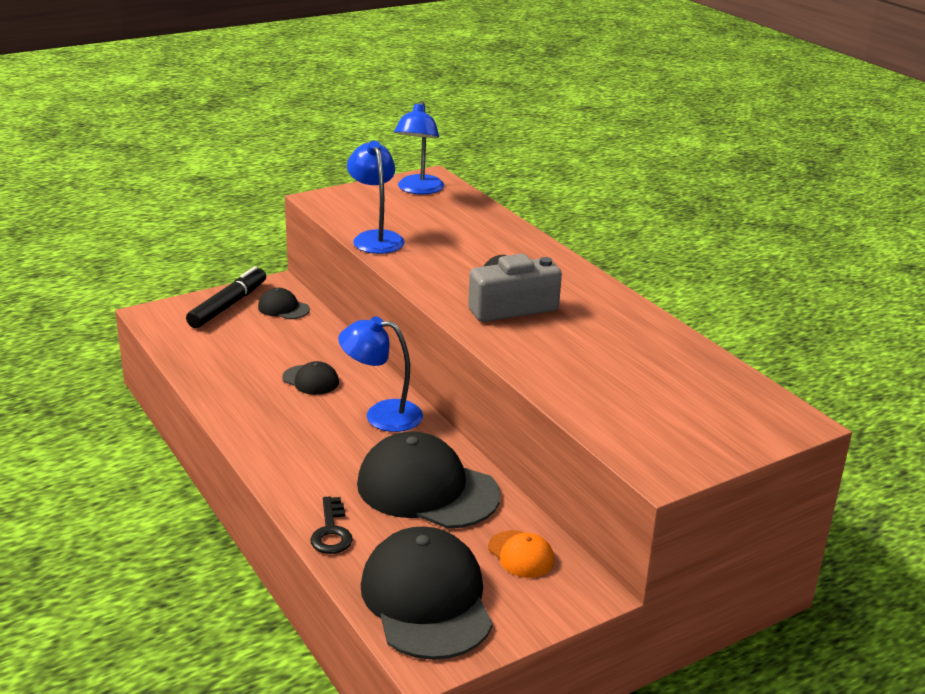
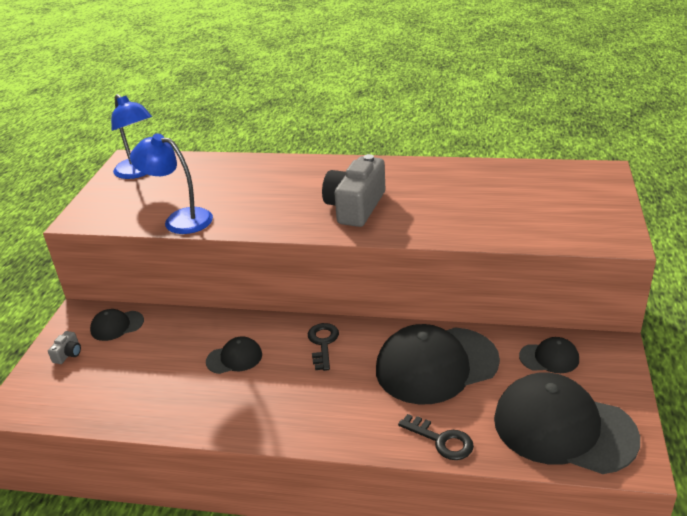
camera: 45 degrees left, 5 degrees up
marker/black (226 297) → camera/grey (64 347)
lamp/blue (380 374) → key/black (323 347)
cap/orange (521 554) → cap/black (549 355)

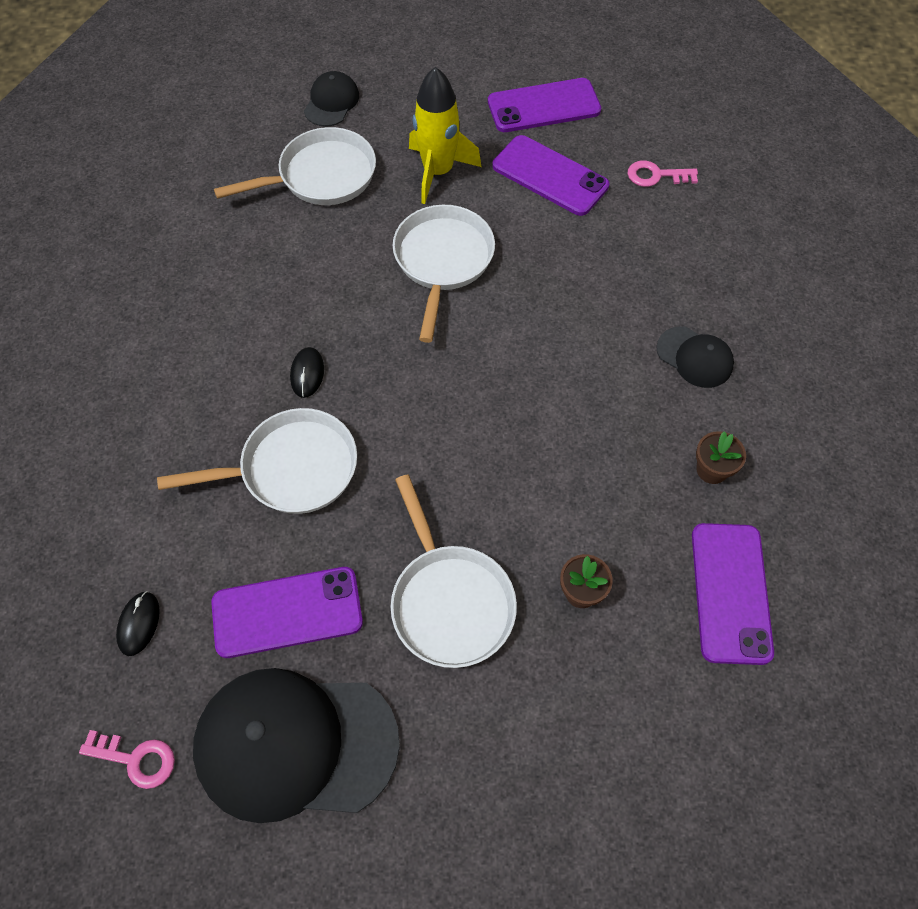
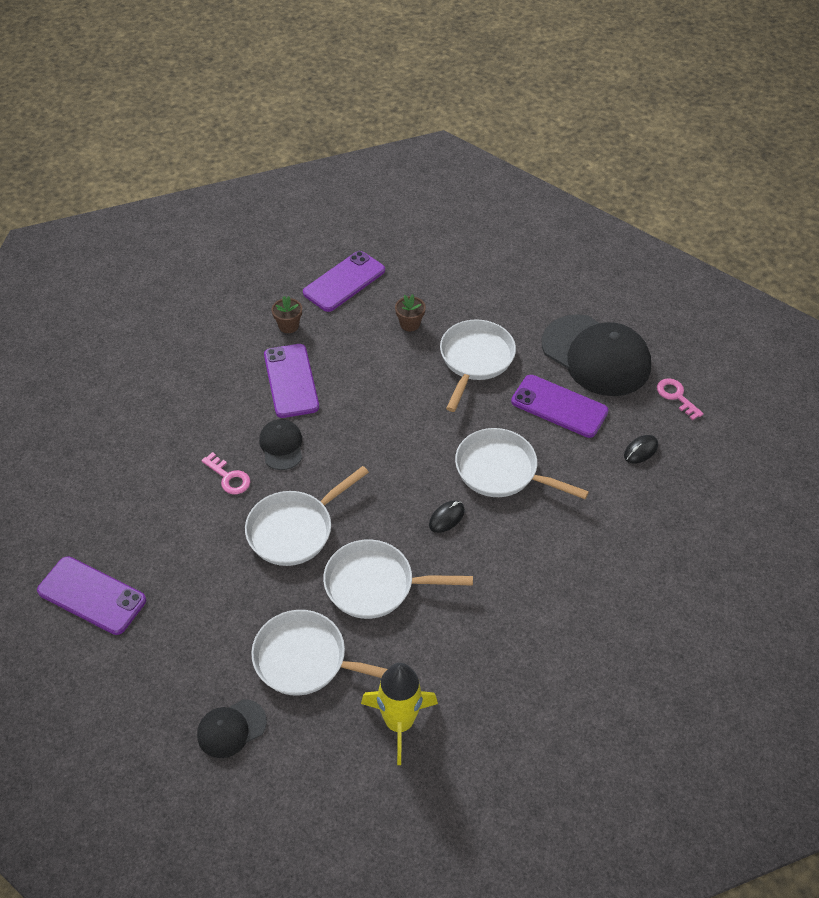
camera: 140 degrees left, 10 degrees down
rocket/yellow (445 135) → rocket/yellow (399 714), move
phone/purple (550 175) → phone/purple (291 381), move
key/pink (663 173) → key/pink (225 473), move
cap/black (695 357) → cap/black (280 444), move
- → pan/white (398 579)

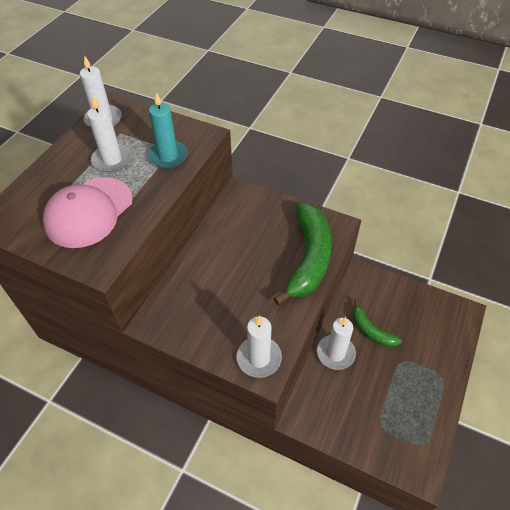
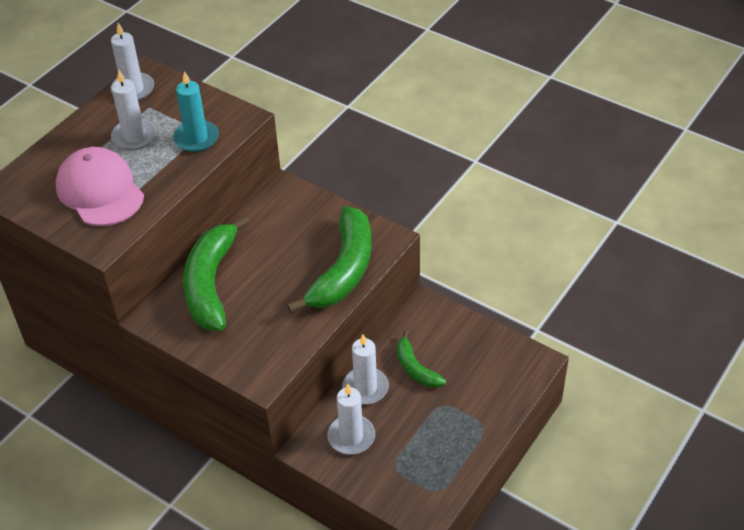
camera: 10 degrees right, 5 degrees down
cap/pink (88 212) → cap/pink (100 186), 105 degrees clockwise
candle/white (259 347) → candle/white (351 419), move
- → banana/green (216 273)

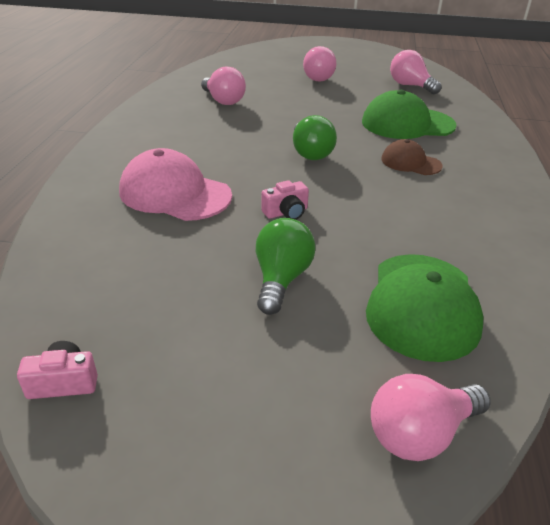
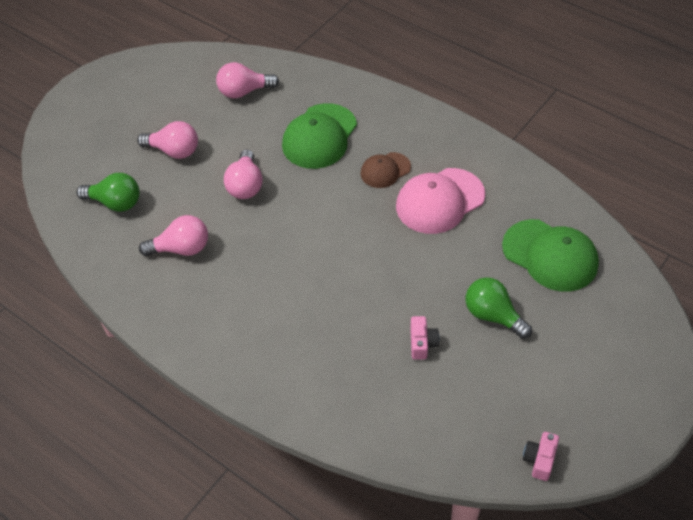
camera: 60 degrees left, 15 degrees up
cap/pink (175 184) → cap/pink (440 201), move
camera/pink (285 200) → camera/pink (424 338), move
light bulb/green (315 137) → light bulb/green (108 192), move
light bulb/pink (431 417) → light bulb/pink (243 174), move

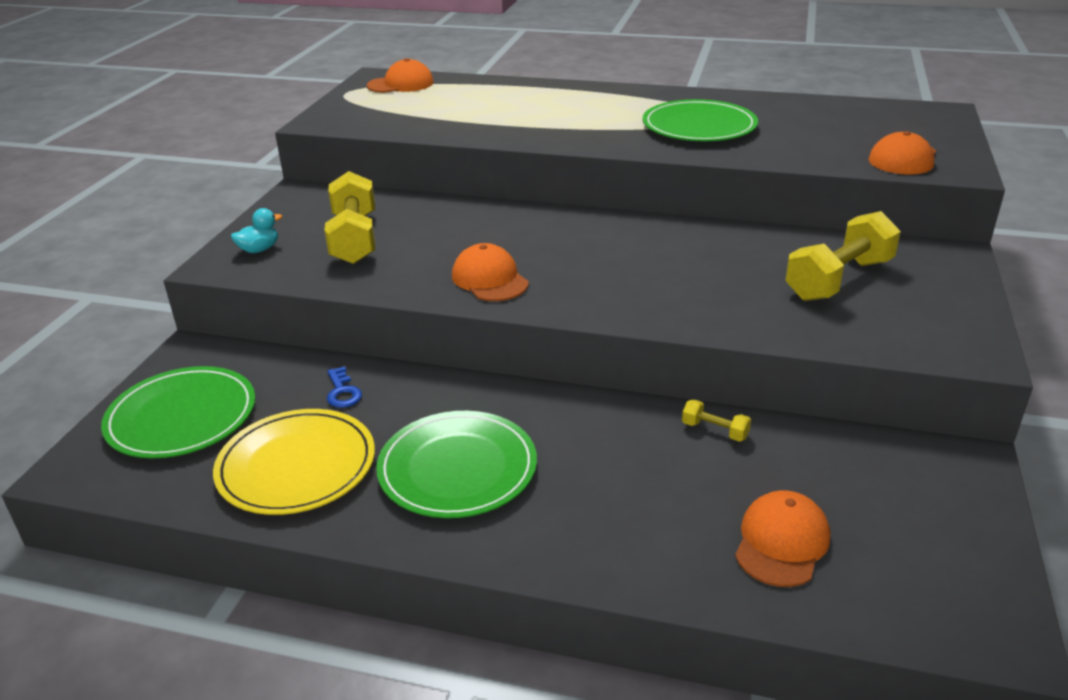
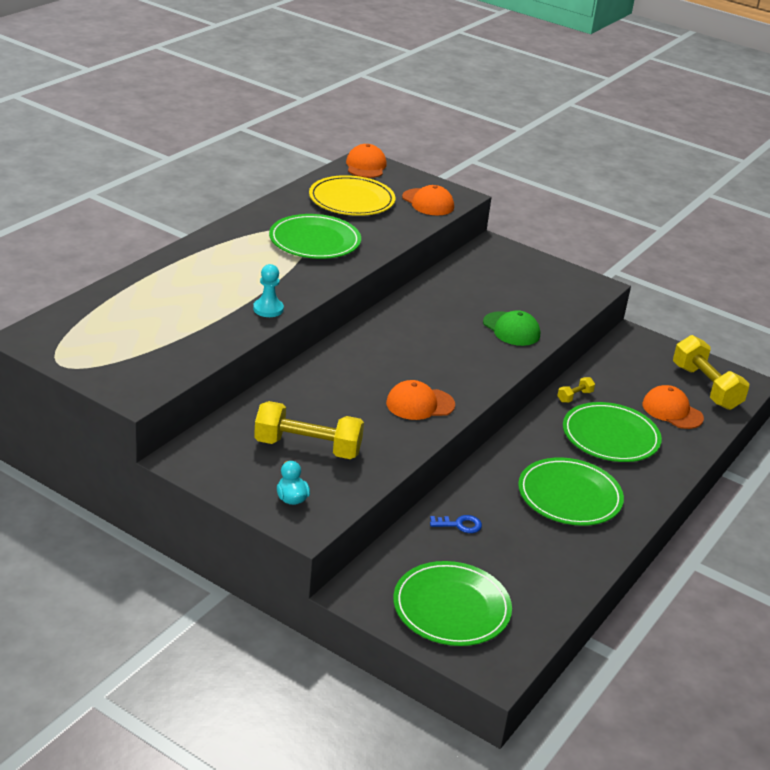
camera: 75 degrees left, 0 degrees up
plate/yellow (294 462) → plate/yellow (352 195), move
cap/orange (400 75) → cap/orange (366 161), move
dumbbell/yellow (843 256) → dumbbell/yellow (711 372), move
- → pawn/turquoise (268 290)
- → cap/green (511 328)
- → plate/green (612 432)

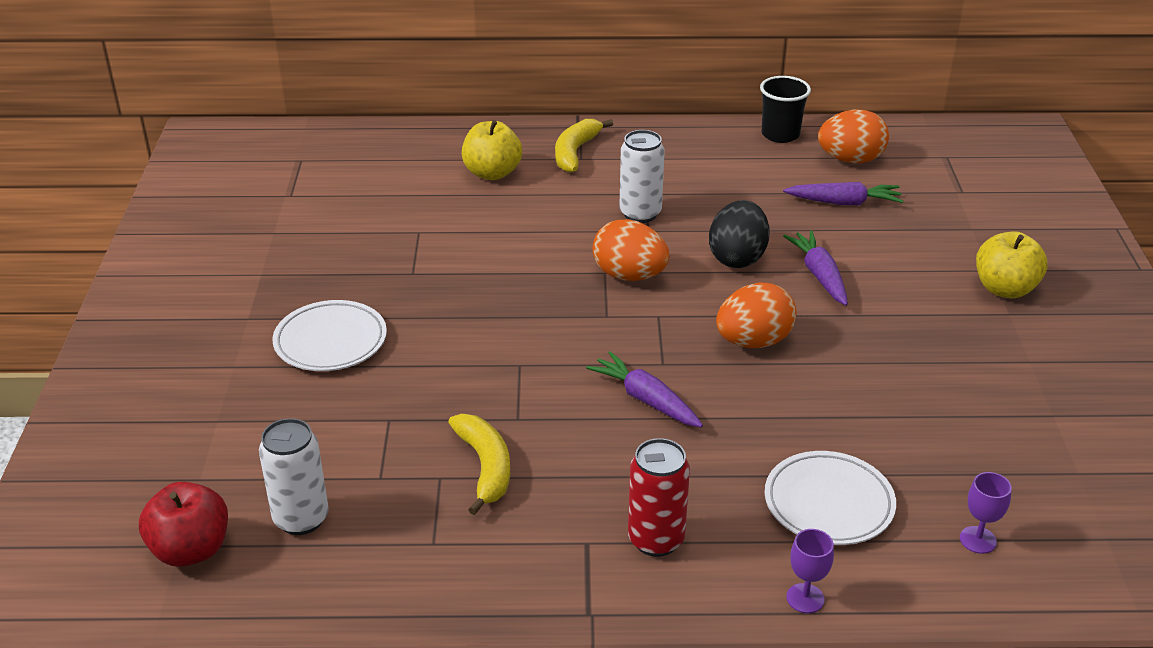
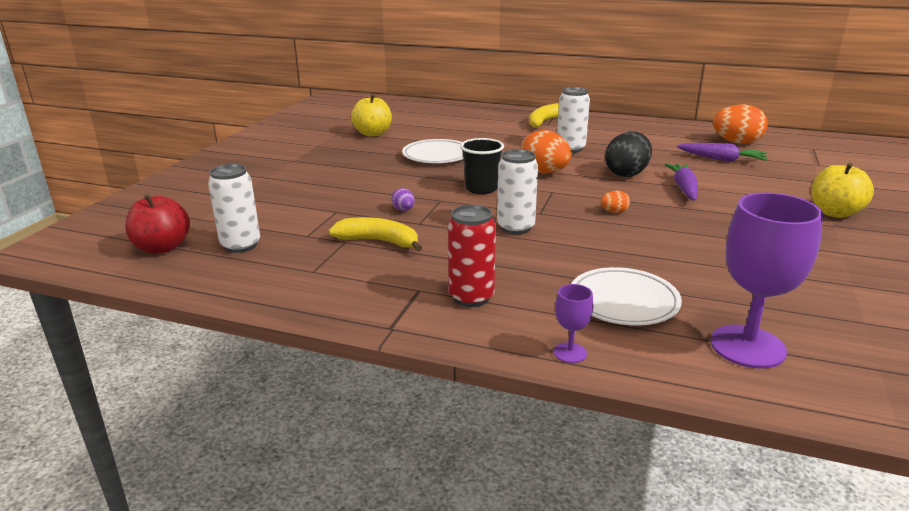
camera: 20 degrees right, 10 degrees down
plate/white (330 335) → plate/white (432 151), move
banana/yellow (479 464) → banana/yellow (375 234), 75 degrees counterclockwise
apple/yellow (492 150) → apple/yellow (371 115), move
carrot/purple (644 389) → can/white (517 191)
egg/orange (756 315) → egg/orange (615 202), x0.46
cup/black (785 109) → cup/black (482 166), move
goblet/purple (986 513) → goblet/purple (767 281), x2.18
- → egg/purple (403 199)

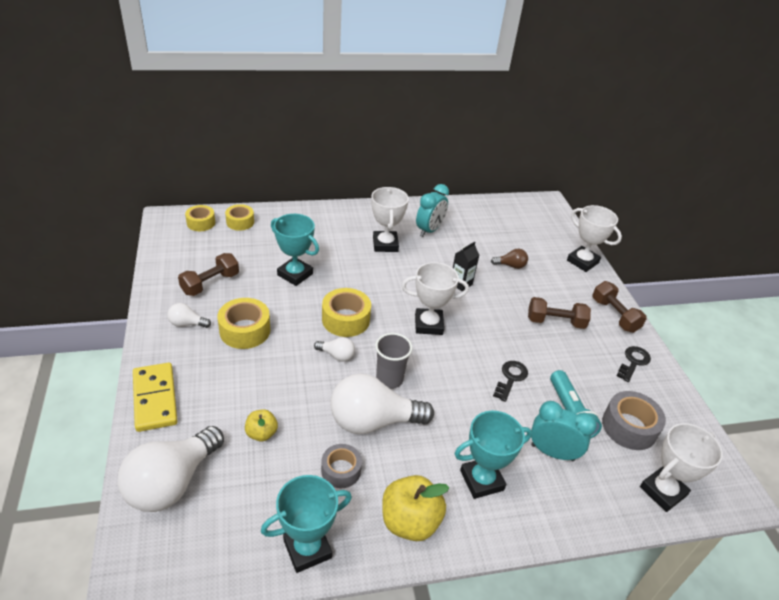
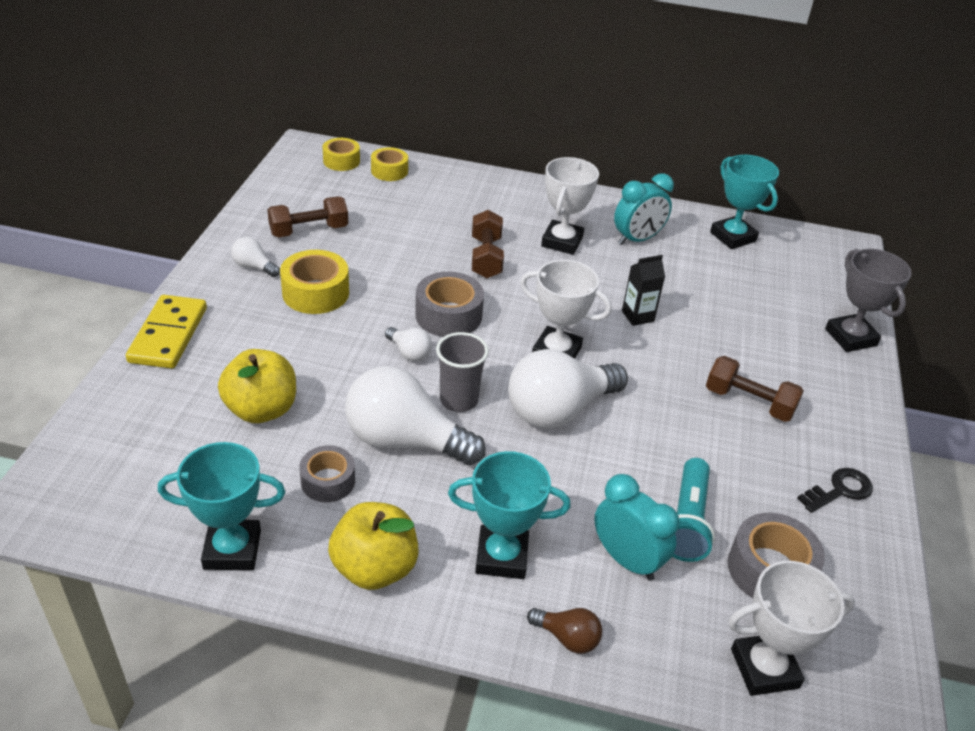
camera: 25 degrees right, 0 degrees up
light bulb/white (171 469) → light bulb/white (568 389), move
apple/yellow (261 425) → apple/yellow (257 386), x1.78
trophy/turquoise (295 250) → trophy/turquoise (744 202), move
tape/yellow (346 312) → tape/grey (449 304)
light bulb/brown (509 259) → light bulb/brown (564 631), move
key/black (510 381) → -
trophy/white (594 238) → trophy/grey (868 300)
dumbbell/brown (619 307) → dumbbell/brown (488 244), move

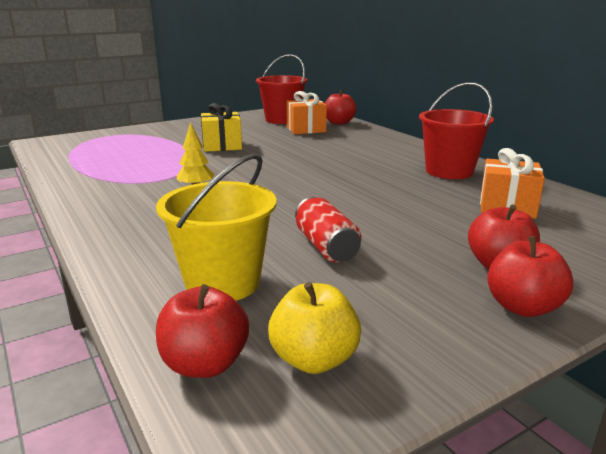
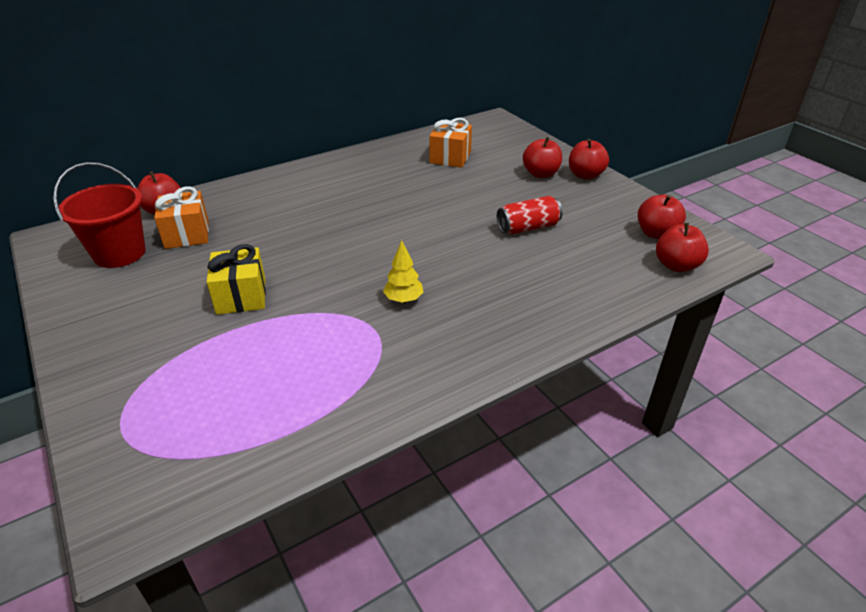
camera: 90 degrees left, 15 degrees up
bucket/yellow (216 227) → -
apple/yellow (314 328) → apple/red (662 216)
bucket/red (456 130) → -

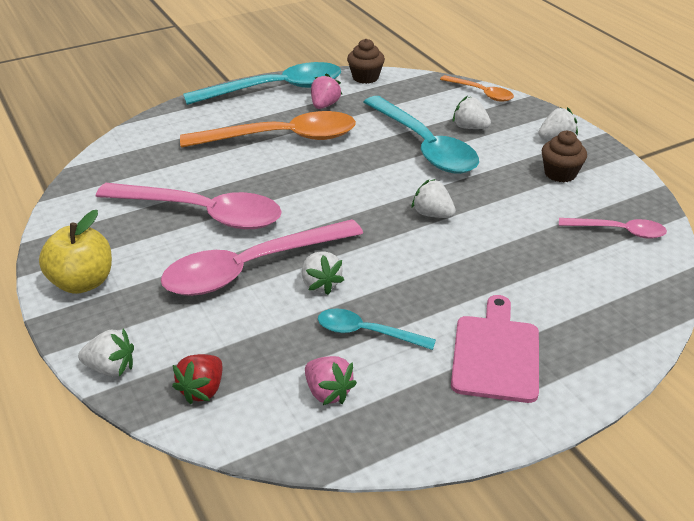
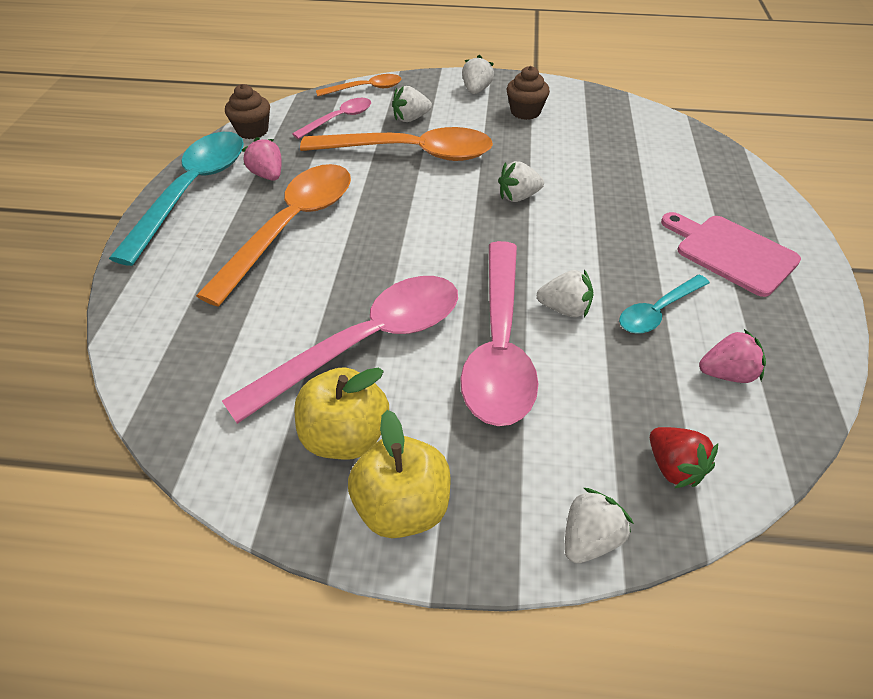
camera: 55 degrees left, 10 degrees up
spoon/turquoise (421 135) → spoon/orange (396 144)
spoon/pink (613 228) → spoon/pink (331 118), move
- → apple/yellow (341 413)

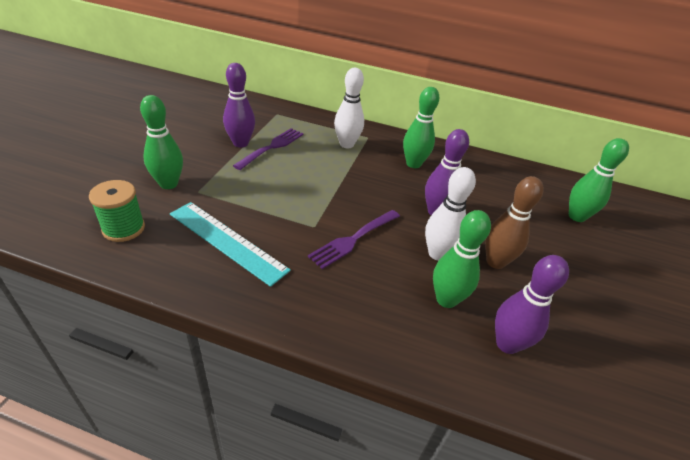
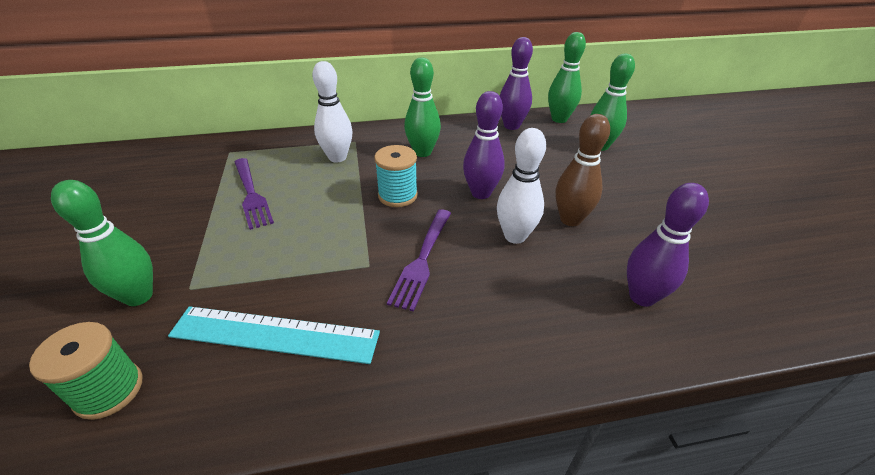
camera: 25 degrees left, 0 degrees up
bowling pin/purple (239 105) → bowling pin/purple (516 83), move
fork/purple (268 149) → fork/purple (254 194), 150 degrees clockwise
bowling pin/green (462 259) → bowling pin/green (567 77), move
- → spool/turquoise (396 176)

